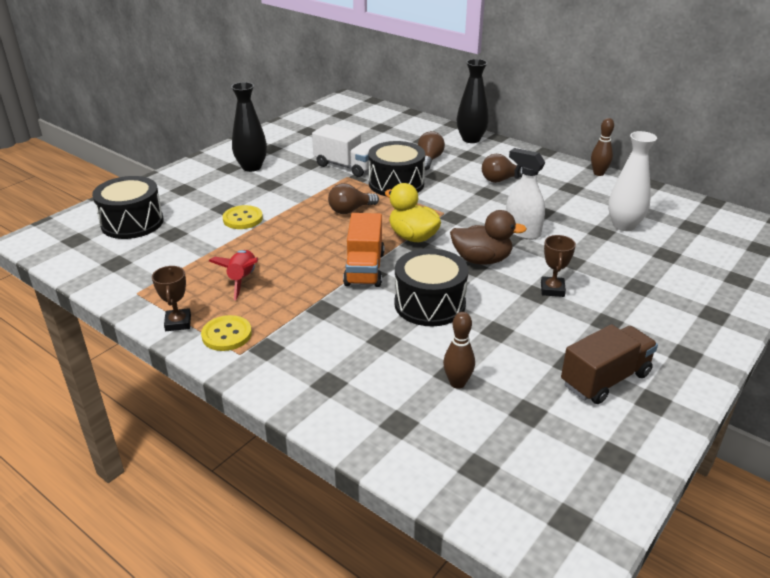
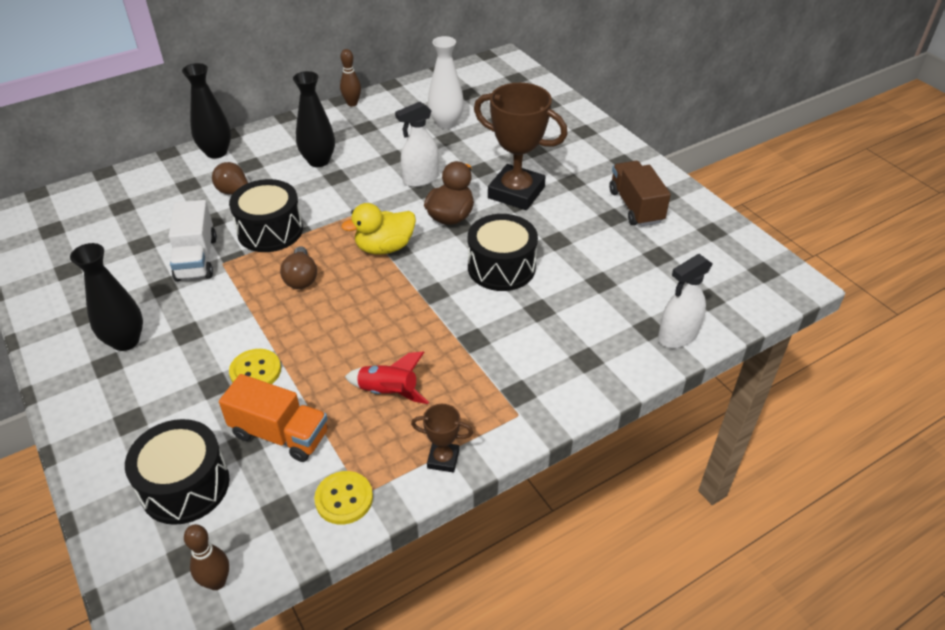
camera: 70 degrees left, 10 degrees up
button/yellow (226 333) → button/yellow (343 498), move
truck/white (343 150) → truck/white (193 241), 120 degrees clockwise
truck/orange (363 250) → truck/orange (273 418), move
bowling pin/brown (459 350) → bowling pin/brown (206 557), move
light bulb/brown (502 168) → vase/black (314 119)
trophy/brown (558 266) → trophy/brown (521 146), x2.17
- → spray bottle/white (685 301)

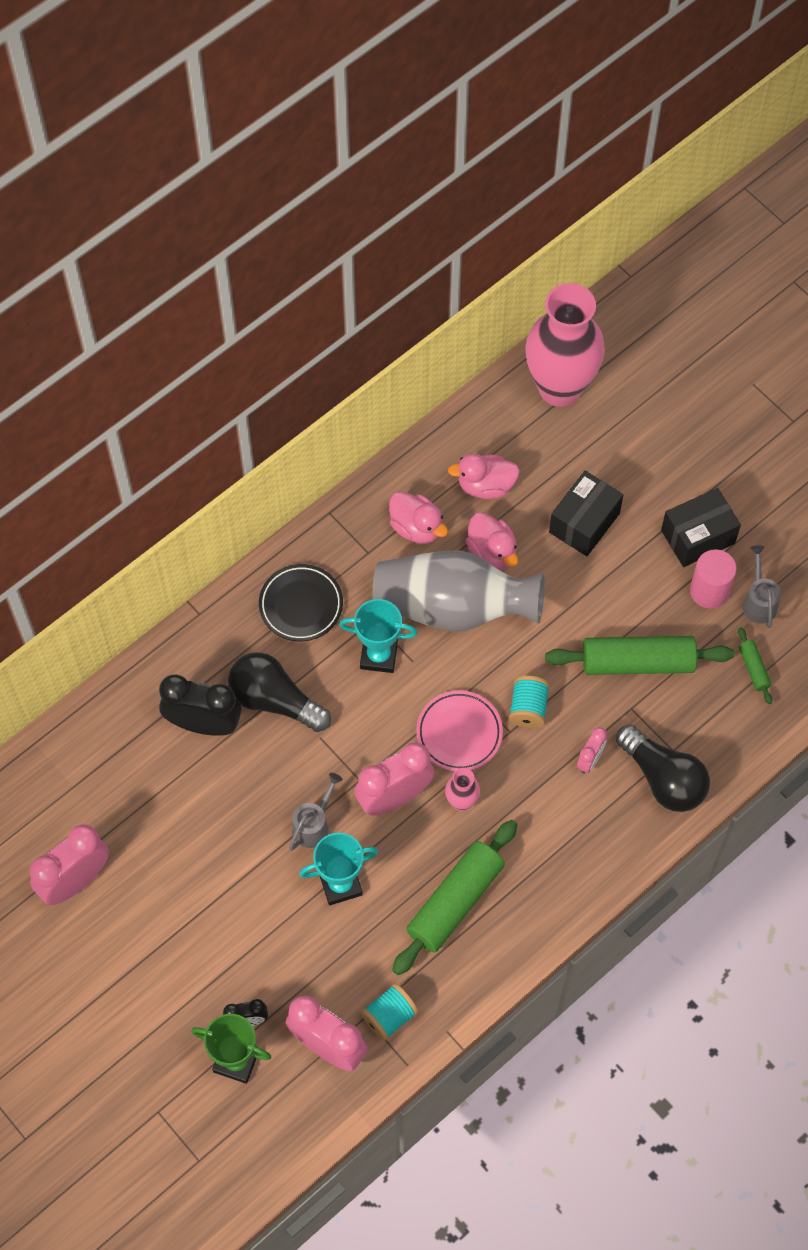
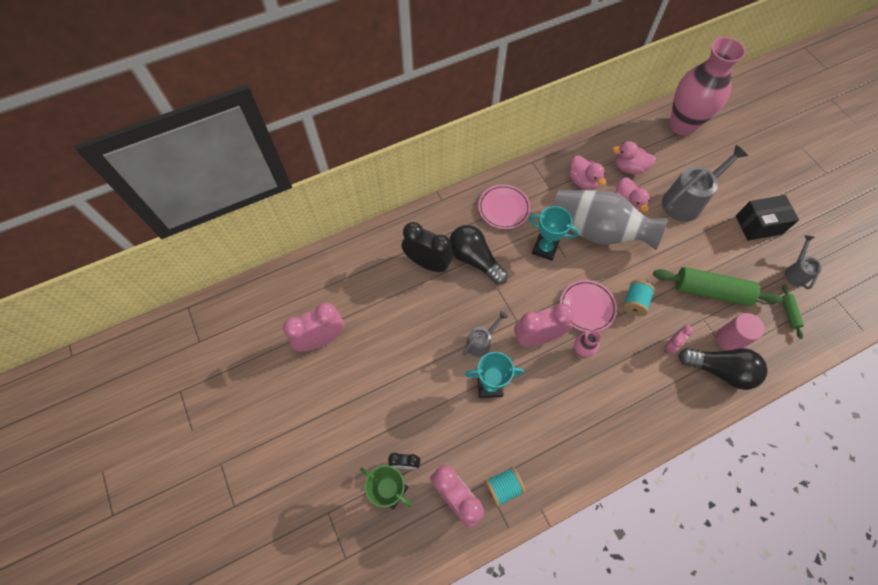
camera: 15 degrees right, 0 degrees up
plate/black (301 602) → plate/pink (504 206)
rolling pin/green (455 897) → -
box/black (586 513) → watering can/grey (705 183)
light bulb/black (663 768) → light bulb/black (723 369), 45 degrees counterclockwise
cylinder/pink (713 579) → cylinder/pink (740 332), move

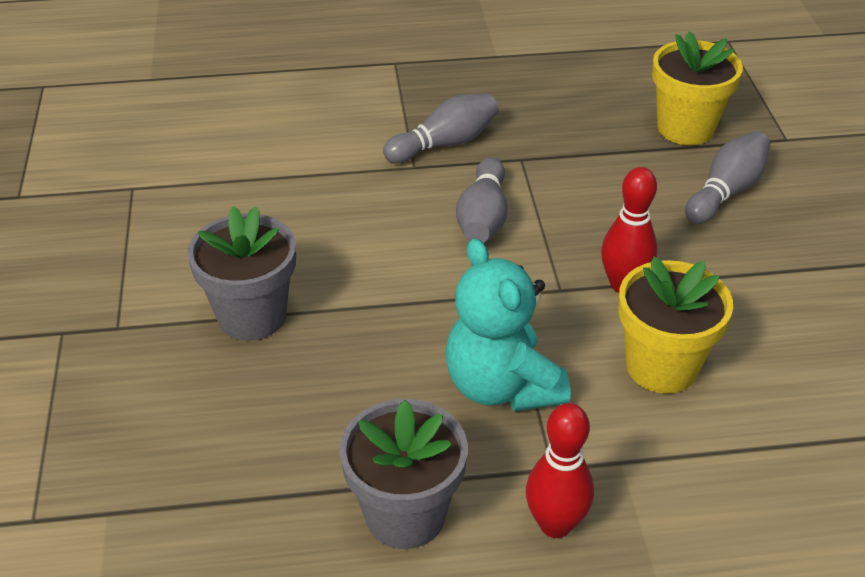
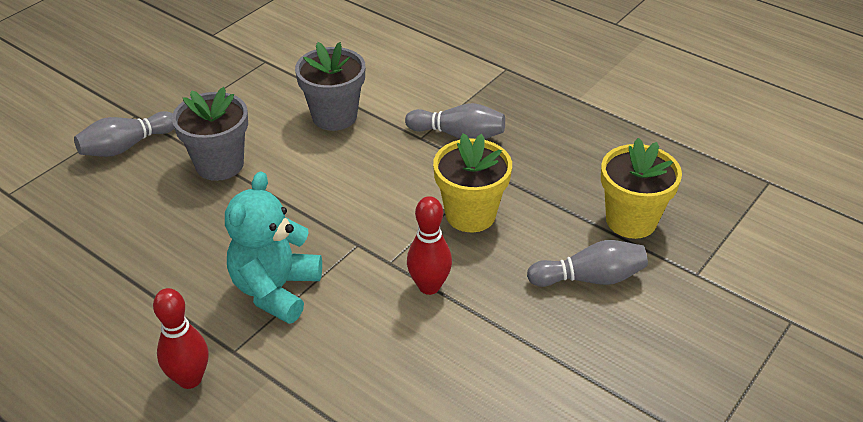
camera: 45 degrees right, 0 degrees up
flower pot/grey (403 474) → flower pot/grey (330 86), move
bowling pin/grey (482 200) → bowling pin/grey (124 134), move
flower pot/yellow (675 325) → flower pot/yellow (472 182), move

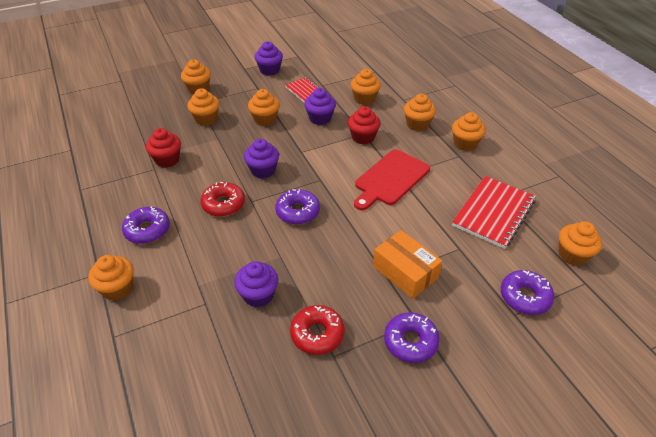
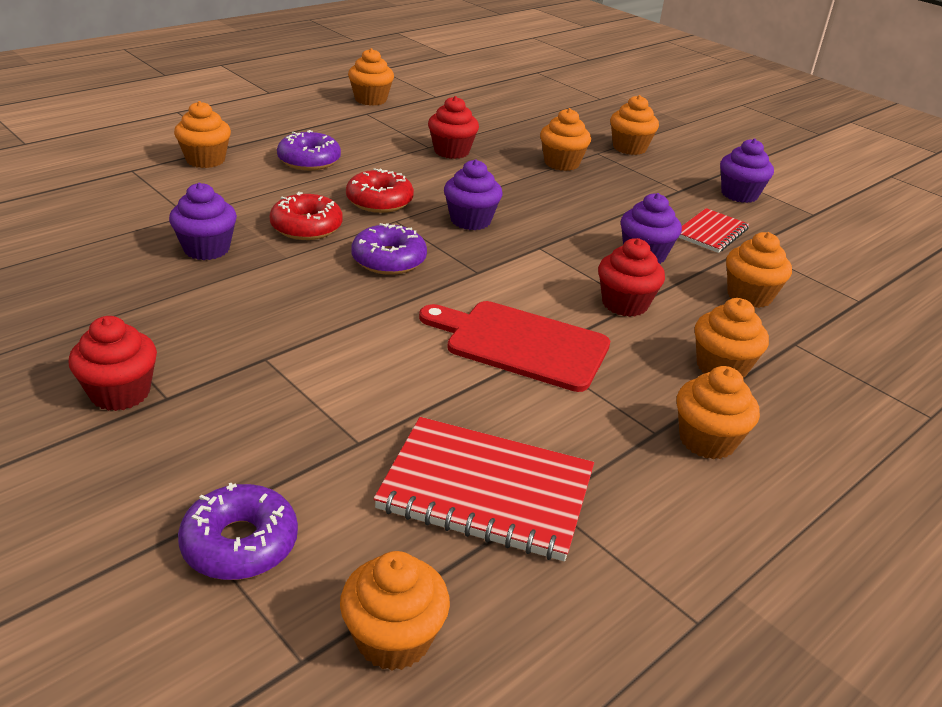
camera: 70 degrees right, 10 degrees down
cupcake/orange (264 107) → cupcake/orange (371 77), move
donut/red (317 330) → donut/red (306 216), move
box/orange (407 264) → -
donut/purple (412 337) → cupcake/red (112 363)

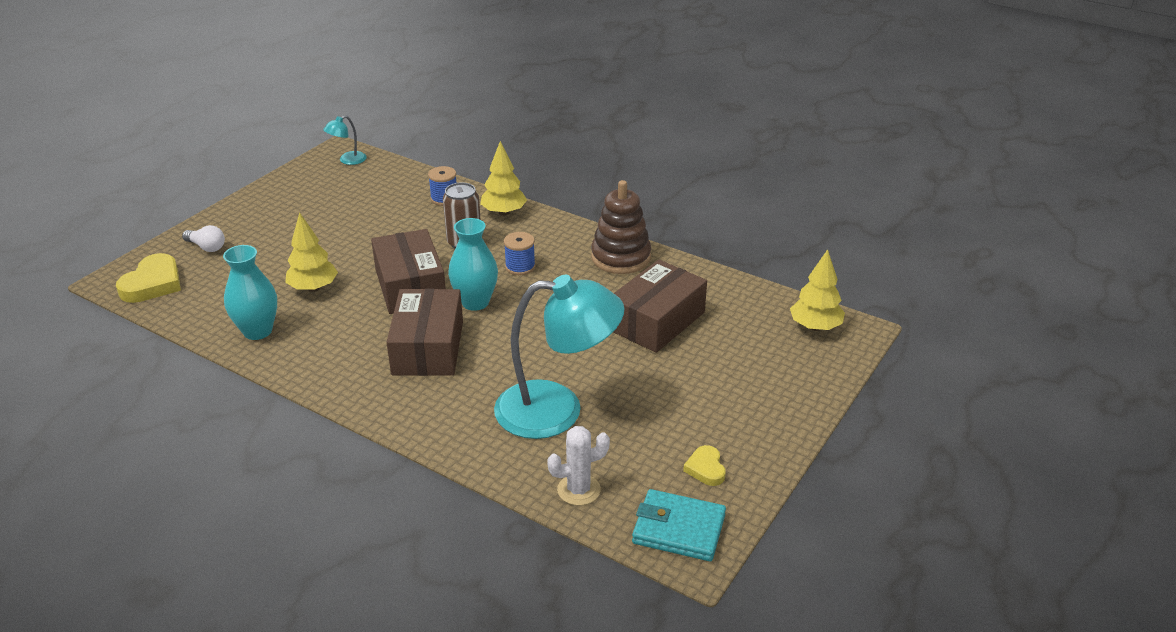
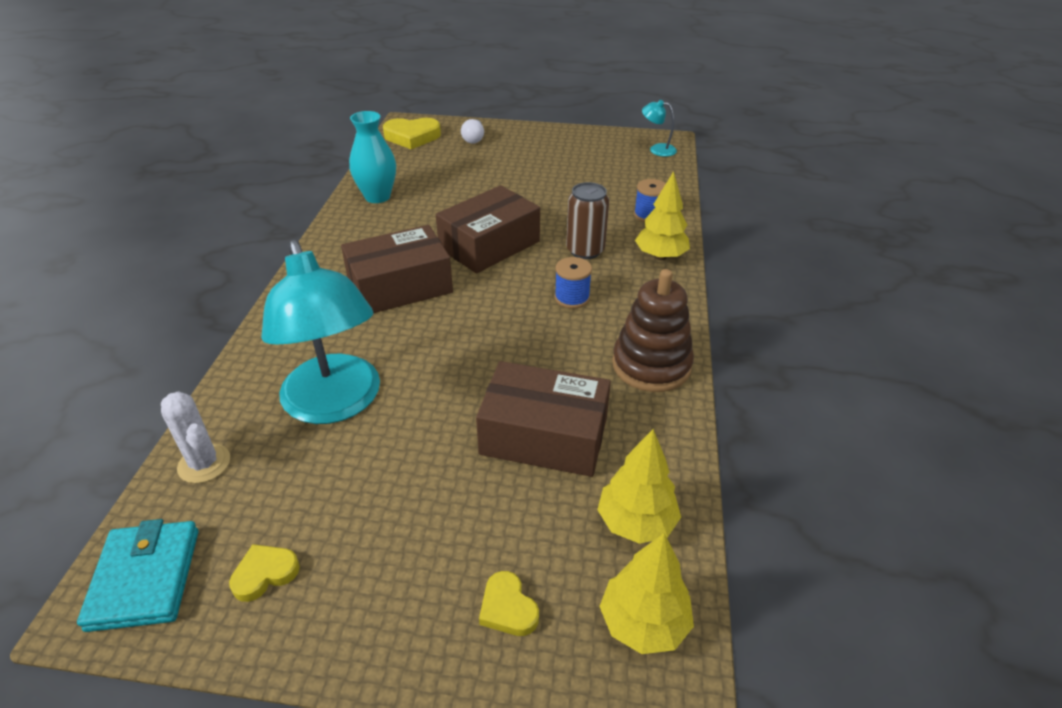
camera: 65 degrees right, 5 degrees up
tree/yellow (311 252) → tree/yellow (639 486), move
vase/turquoise (473 264) → -
- → heart/yellow (509 603)

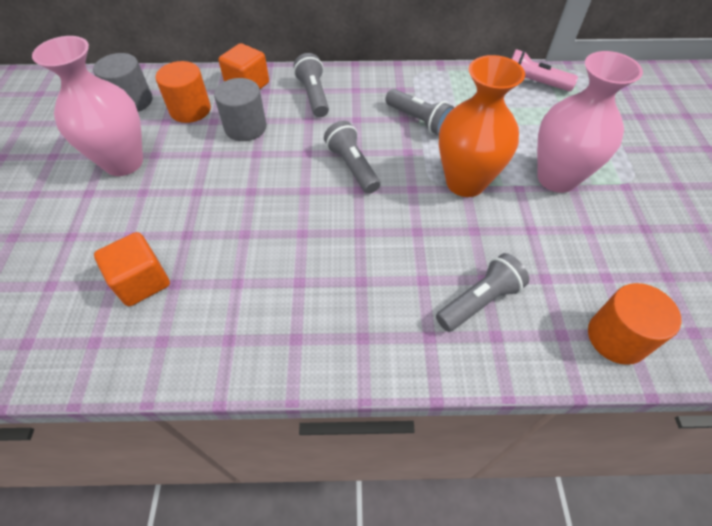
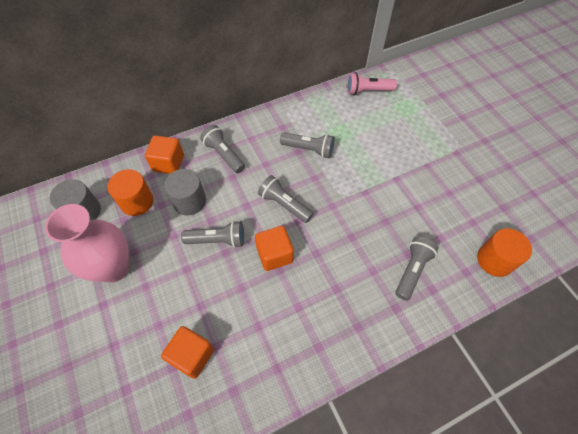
camera: 25 degrees left, 5 degrees up
vase/orange (482 126) → -
vase/pink (590 122) → -
- → flashlight/grey (212 234)
- → cube/orange (274 248)

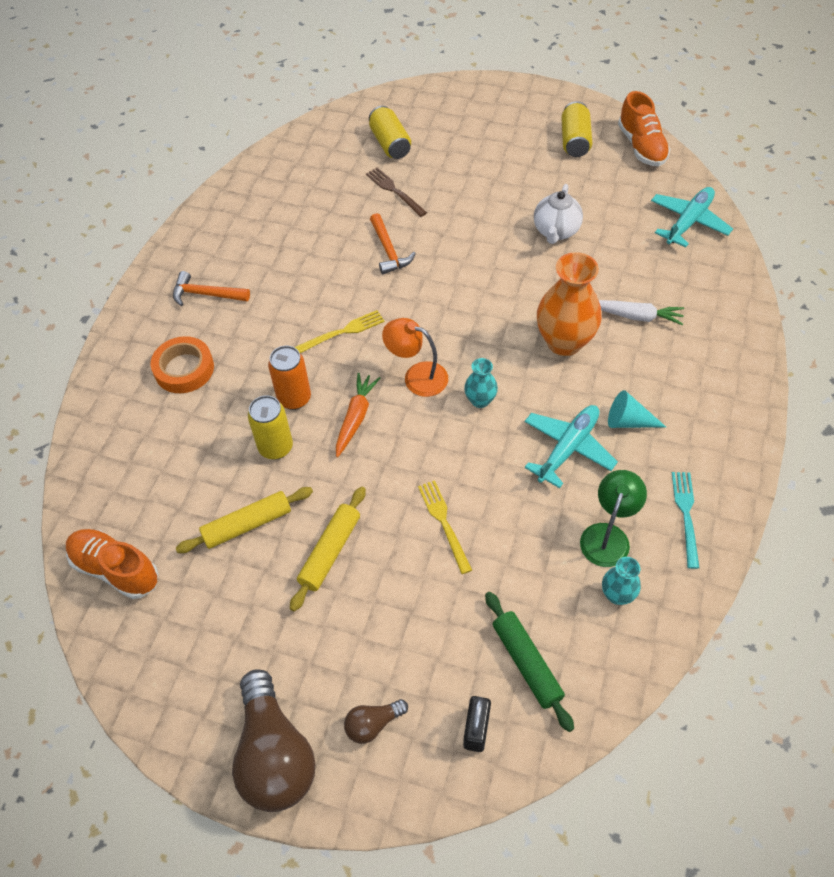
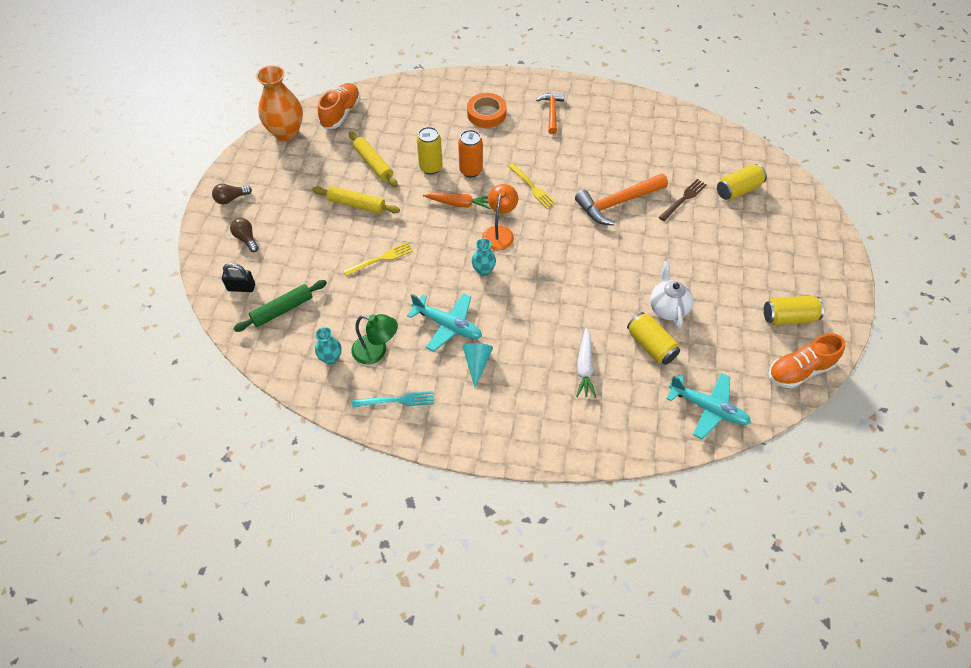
camera: 80 degrees right, 0 degrees up
light bulb/brown (274 740) → light bulb/brown (232 194), x0.47
hammer/orange (393 243) → hammer/orange (621 199), x1.59
teapot/white (558 214) → teapot/white (671 295), 75 degrees clockwise
vase/orange (569 304) → vase/orange (279 103), move
- → can/yellow (653 338)

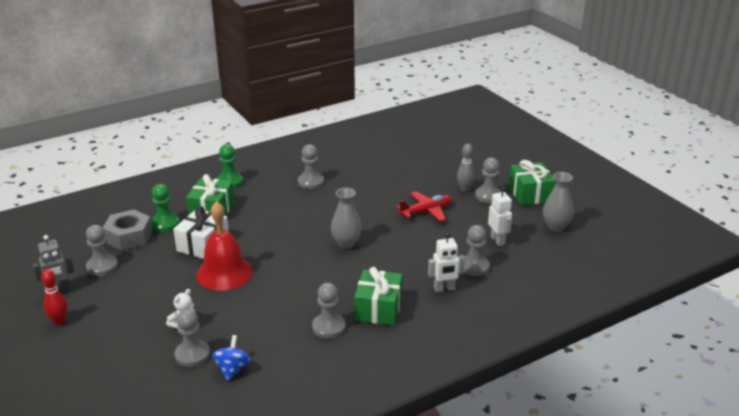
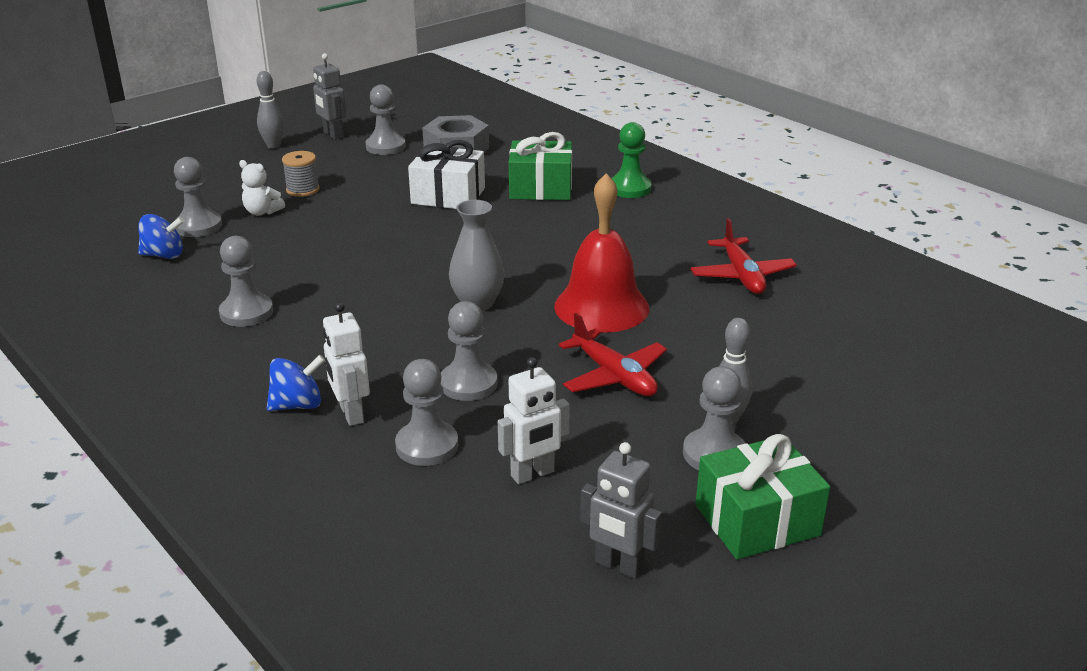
camera: 80 degrees right, 0 degrees up
bowling pin/red (54 297) → bowling pin/grey (270 110)
pawn/green (165 208) → -
bell/red (225 246) → bell/red (601 253), move
pawn/grey (311 166) → pawn/grey (469 351), move
gift/green (378 296) → -
vase/grey (558 201) → robot/grey (621 510)
- → spinning top/blue (296 383)
- → spool/grey (301 174)
- → plane/red (744 256)

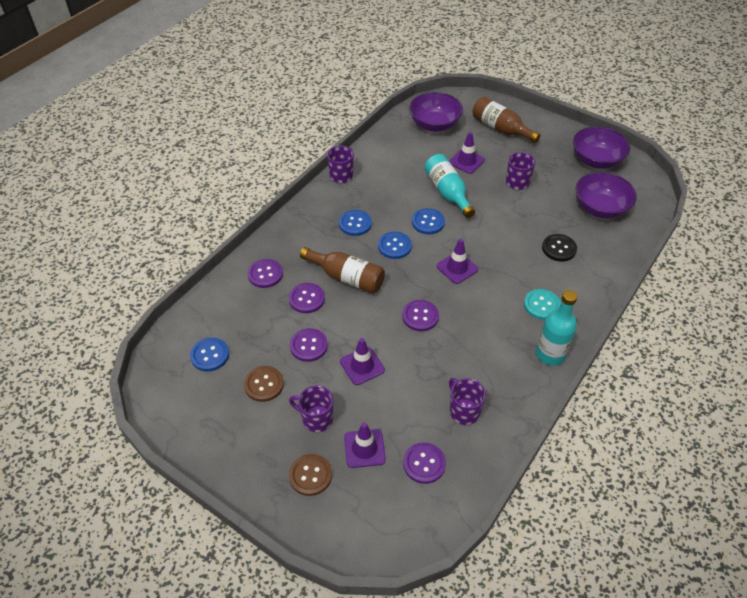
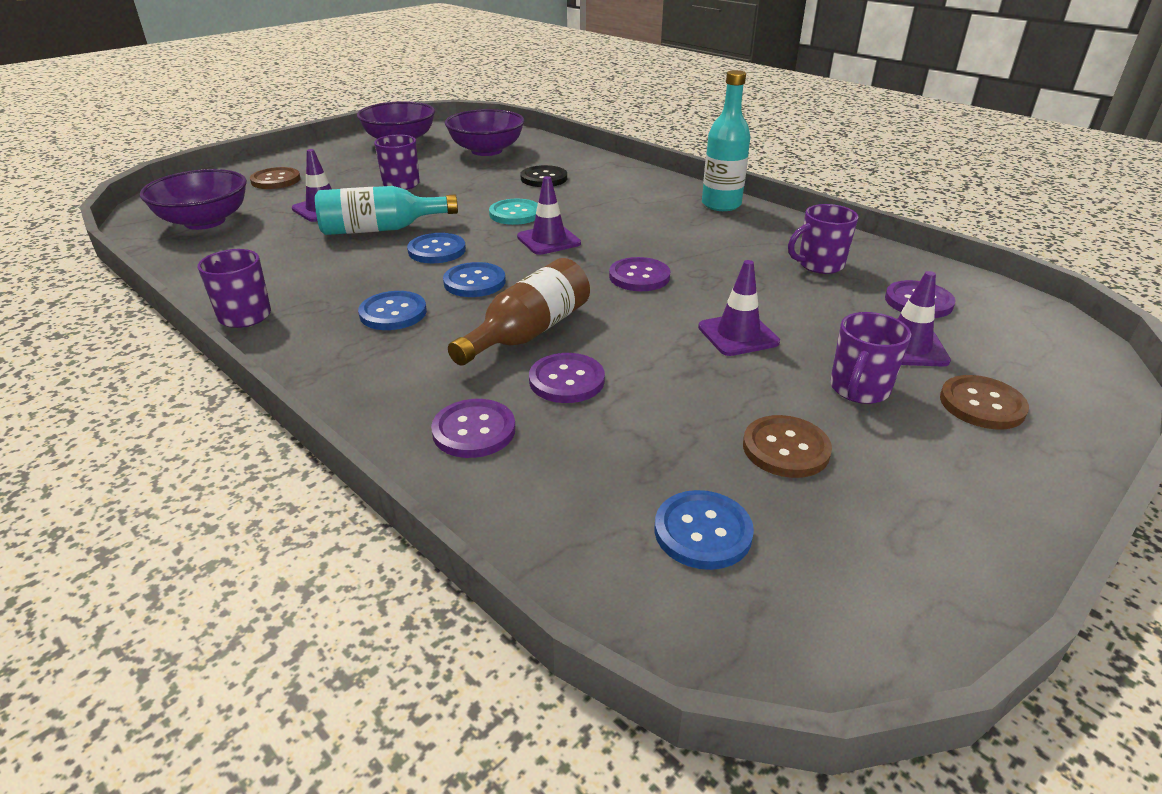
camera: 80 degrees left, 15 degrees down
button/purple (309 345) → -
bottle/brown (506 120) → button/brown (275 178)
button/turquoise (542 304) → button/turquoise (513 212), move

